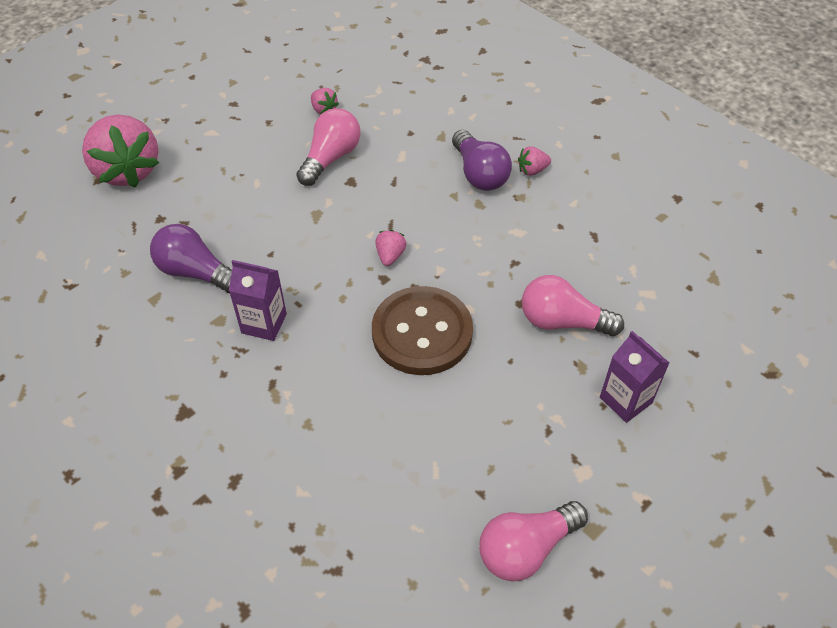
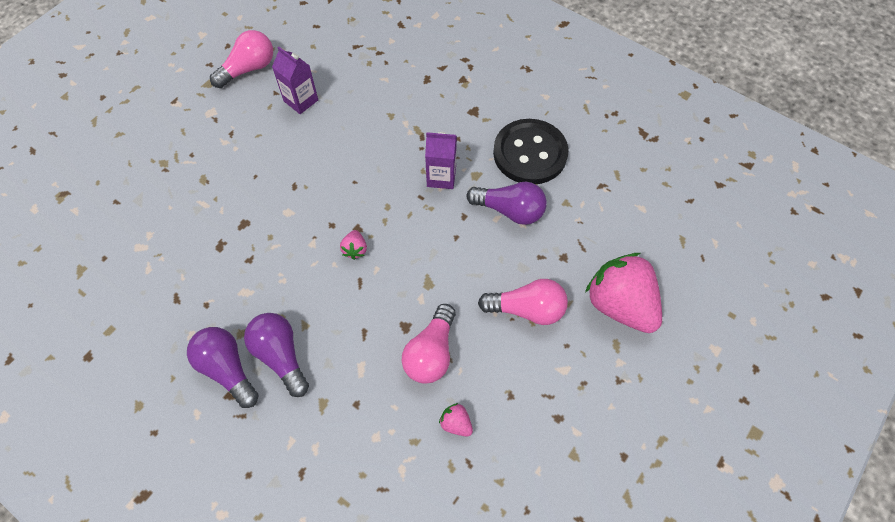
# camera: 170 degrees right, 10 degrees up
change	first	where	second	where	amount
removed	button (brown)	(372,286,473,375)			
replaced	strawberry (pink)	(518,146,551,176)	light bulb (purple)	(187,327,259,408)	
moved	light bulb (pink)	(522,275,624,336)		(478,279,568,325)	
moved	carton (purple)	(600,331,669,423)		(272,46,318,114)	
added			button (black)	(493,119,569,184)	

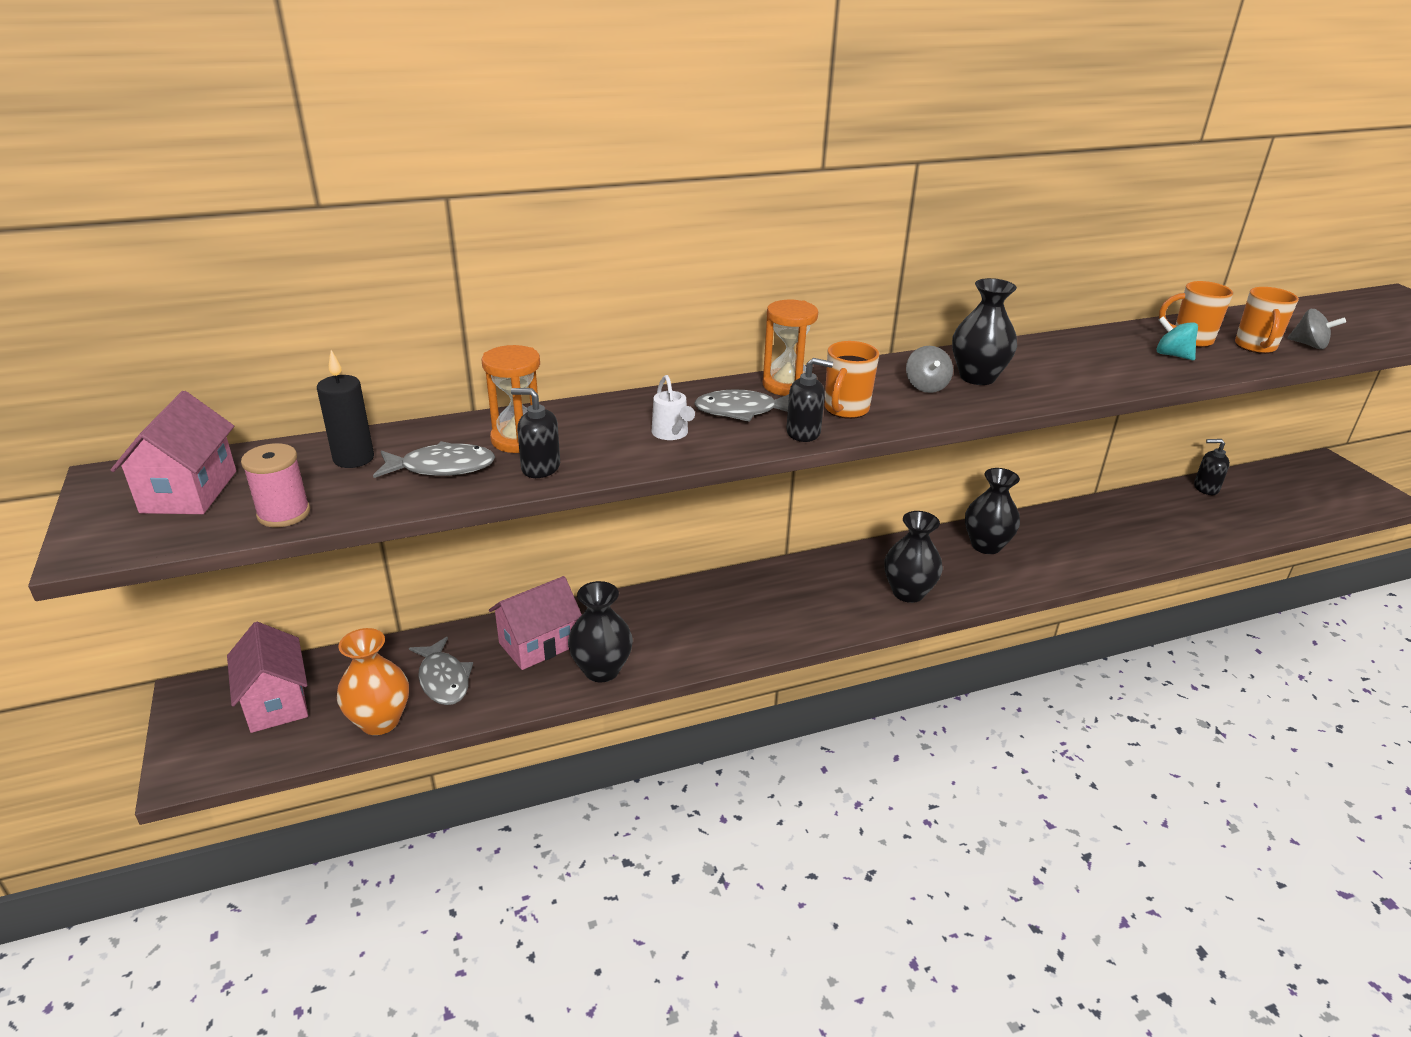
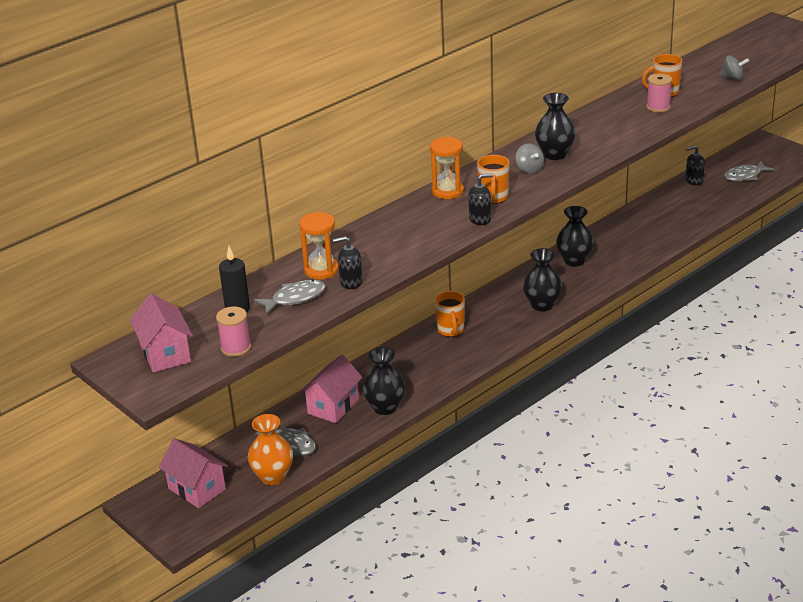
# camera: 20 degrees left, 0 degrees up
change	first	where	second	where	amount
removed	watering can (white)	(652,375,695,440)			
moved	fish (grey)	(694,389,789,422)		(724,161,775,181)	
replaced	spinning top (turquoise)	(1156,316,1198,360)	spool (pink)	(646,73,672,113)	
moved	mug (orange)	(1235,287,1299,354)		(435,291,465,337)	

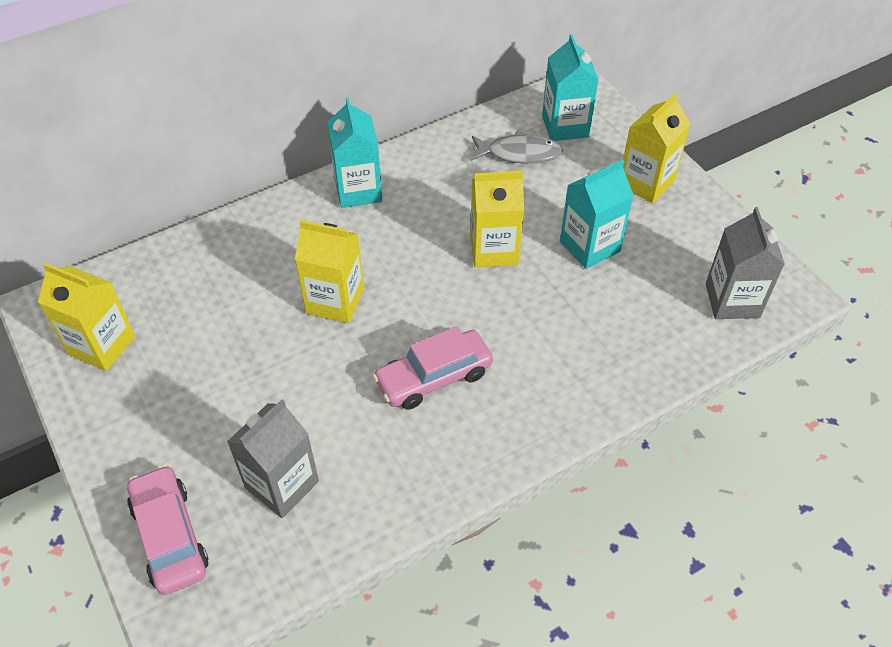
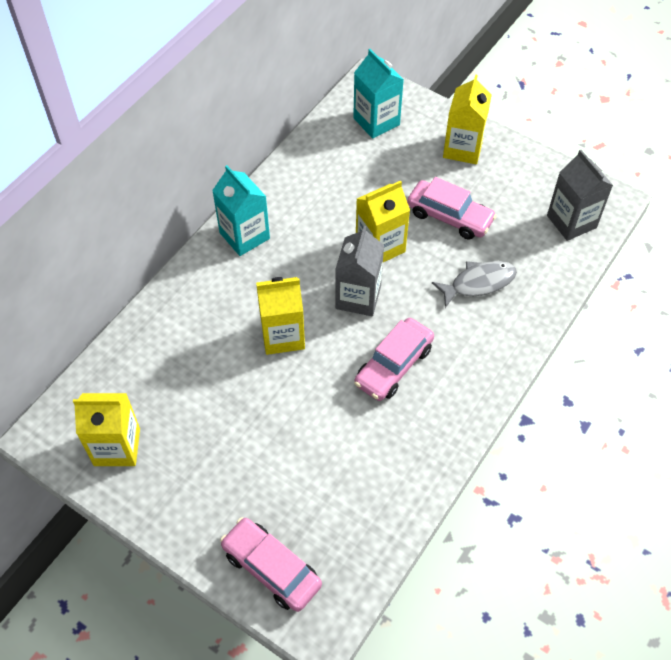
# camera: 25 degrees left, 5 degrees up
change	first	where	second	where	amount
moved	carton (grey)	(227,399,319,518)		(336,226,384,316)	
moved	fish (grey)	(471,130,563,164)		(432,261,517,308)	
replaced	carton (turquoise)	(560,160,634,269)	car (pink)	(407,177,497,240)	

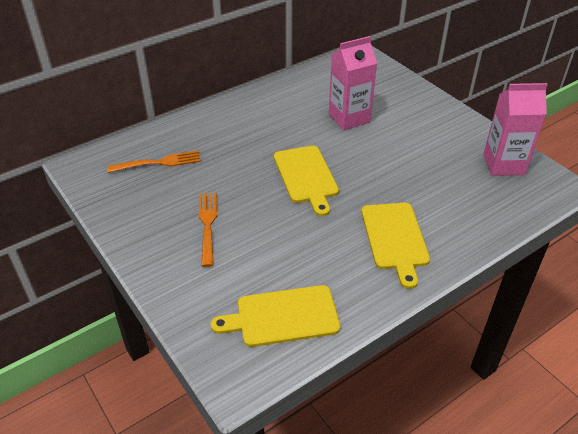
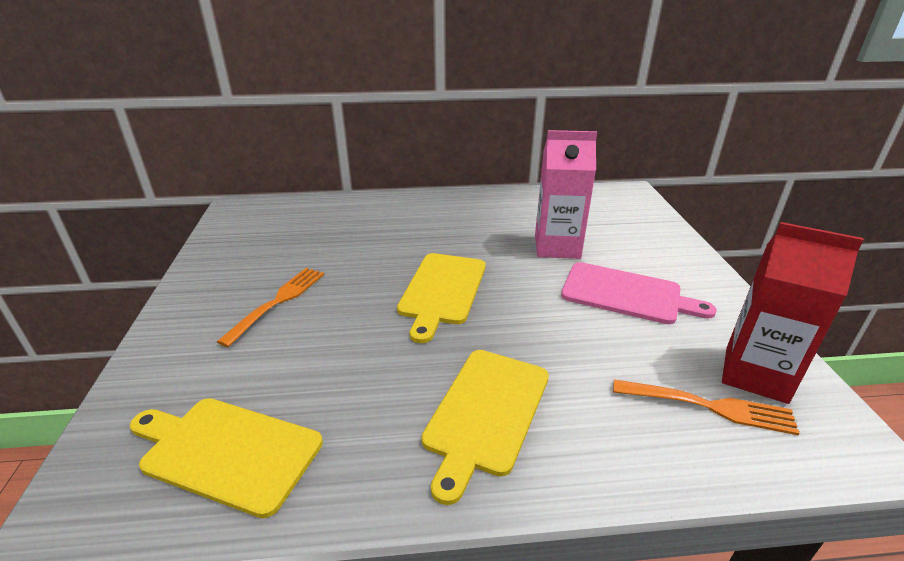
# camera: 30 degrees right, 10 degrees down
change	first	where	second	where	amount
moved	fork (orange)	(107,151,201,173)		(613,379,800,436)	
recoloured	carton (pink)	(483,83,548,176)	carton (red)	(722,222,864,404)	
added			cutting board (pink)	(561,262,717,324)	

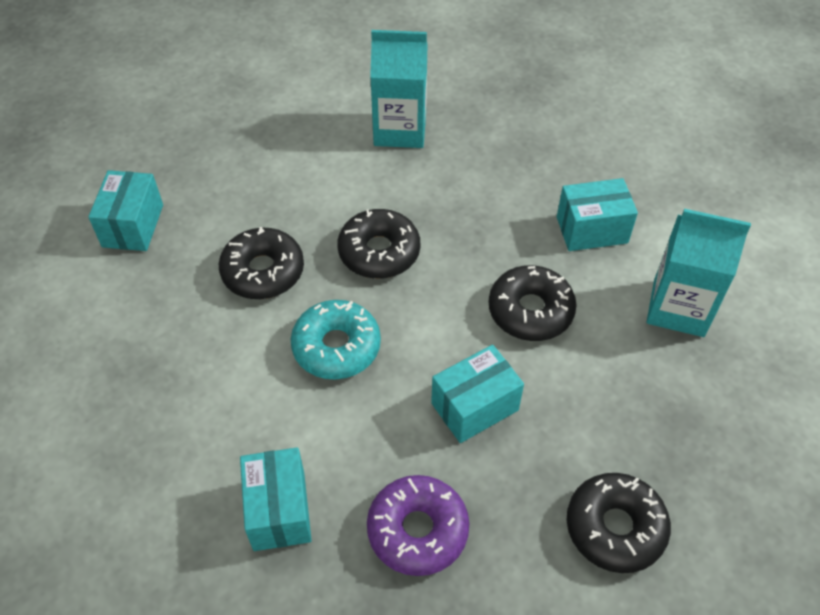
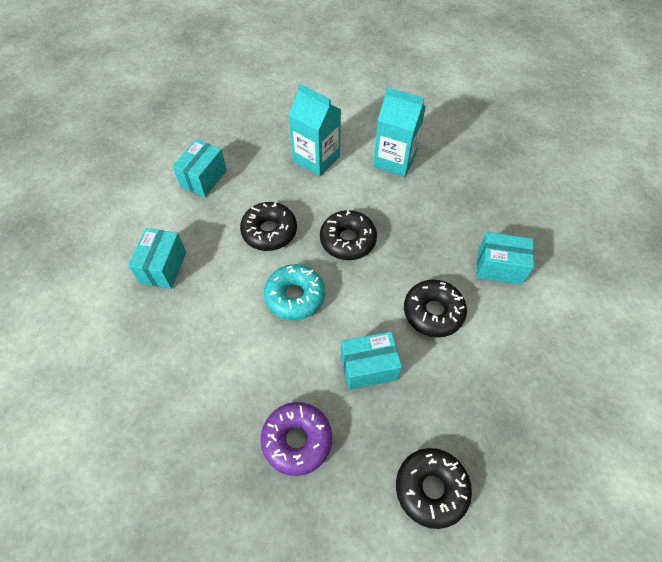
# camera: 20 degrees right, 5 degrees up
change	first	where	second	where	amount
moved	box (turquoise)	(240,447,312,551)		(128,228,186,289)	
moved	carton (turquoise)	(647,209,751,337)		(288,83,341,177)	

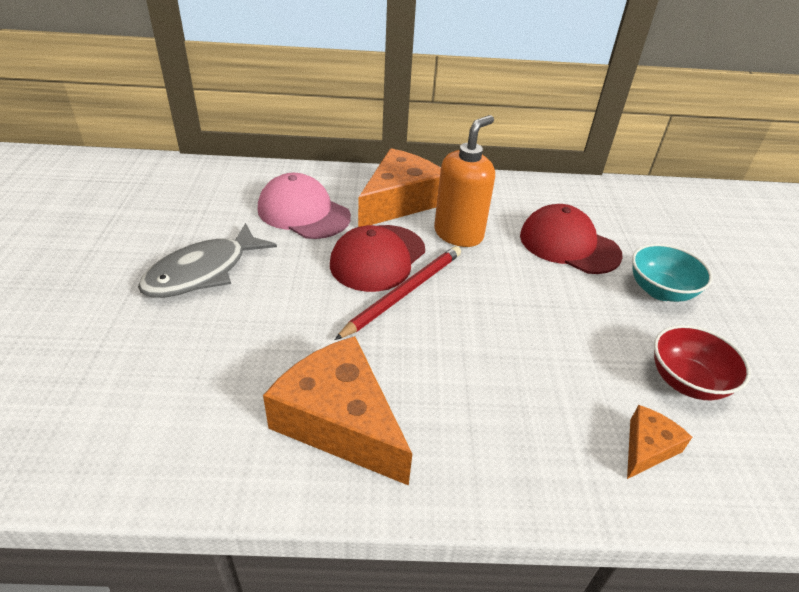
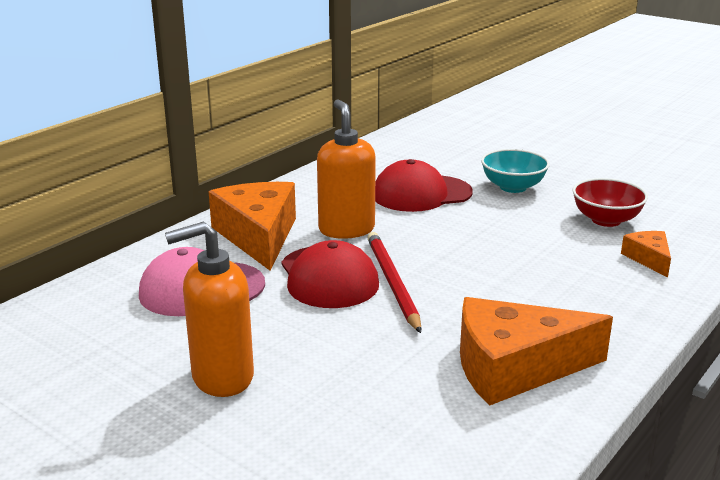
# camera: 50 degrees left, 15 degrees down
change	first	where	second	where	amount
replaced	fish (grey)	(138,223,277,298)	soap dispenser (orange)	(165,221,254,397)	

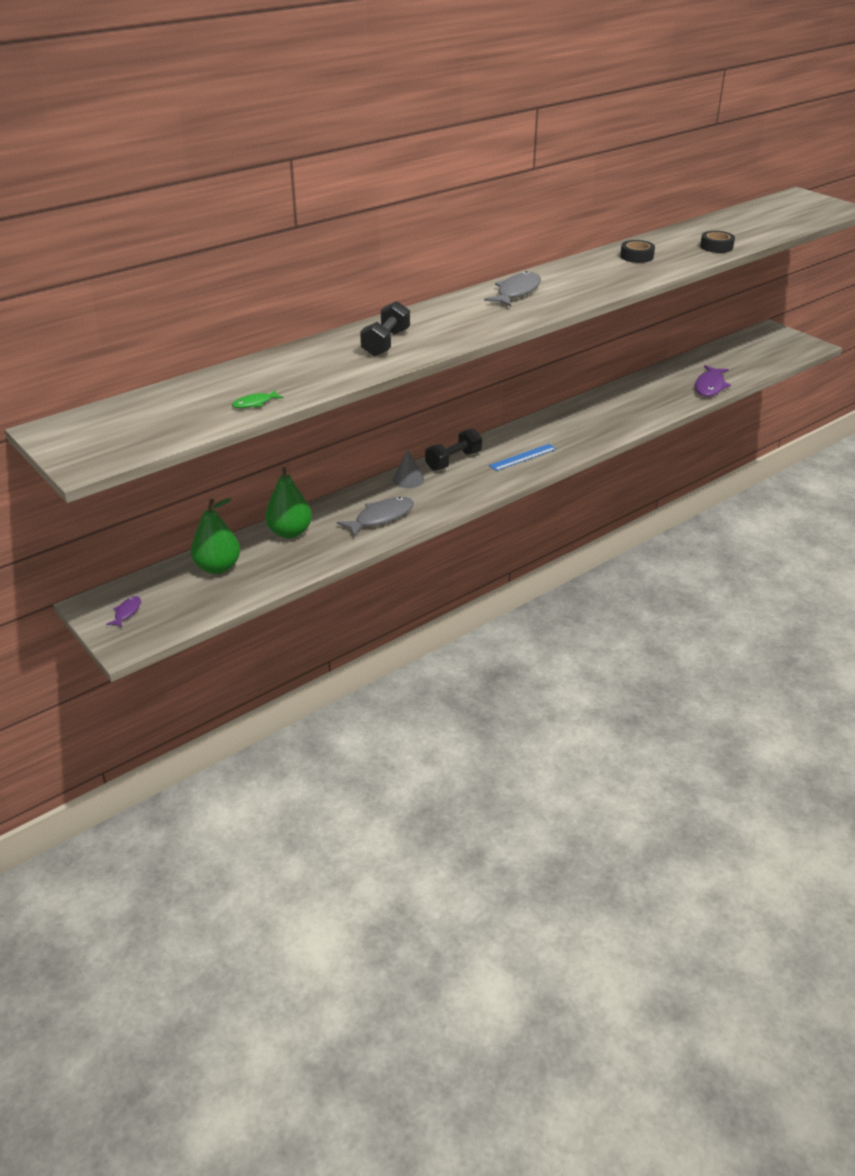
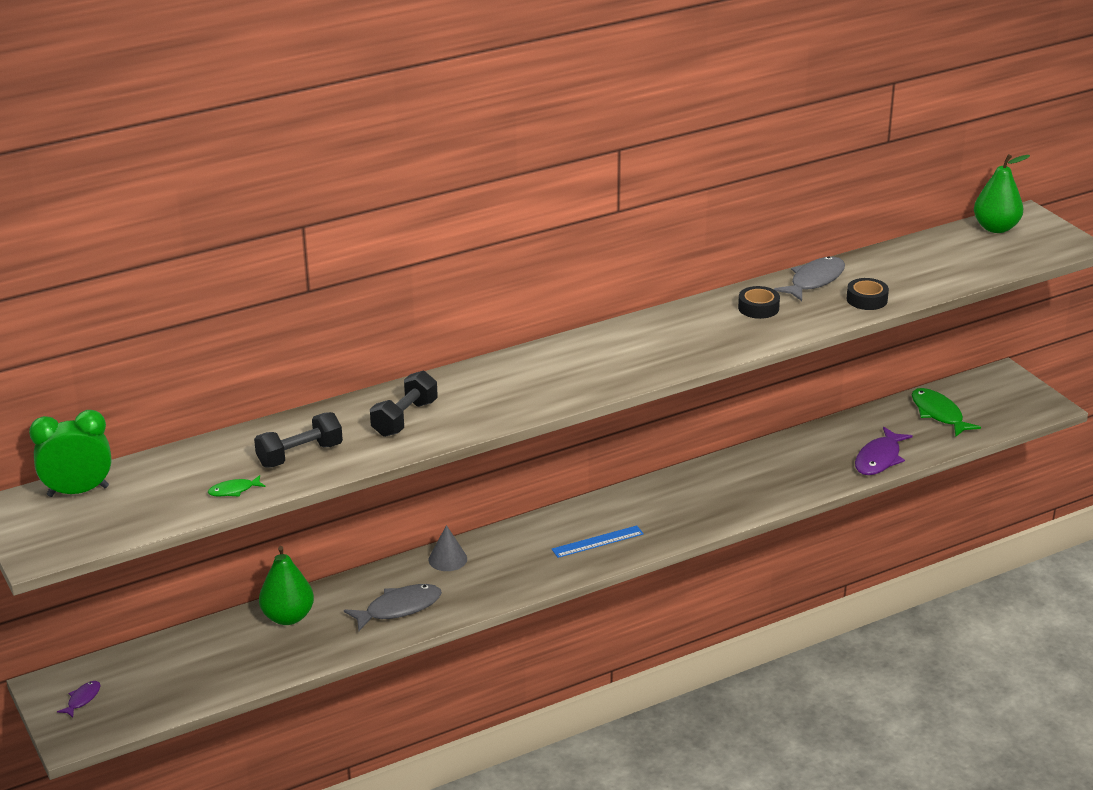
# camera: 10 degrees right, 5 degrees down
change	first	where	second	where	amount
moved	pear (green)	(191,498,240,574)		(974,154,1030,233)	
moved	dumbbell (black)	(425,428,482,471)		(254,412,343,467)	
moved	fish (grey)	(484,271,541,307)		(774,256,845,301)	
added			clock (green)	(29,410,112,497)	
added			fish (green)	(912,388,981,437)	

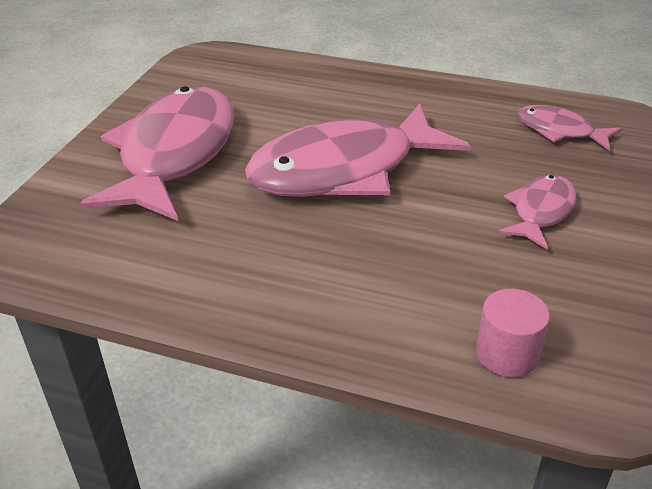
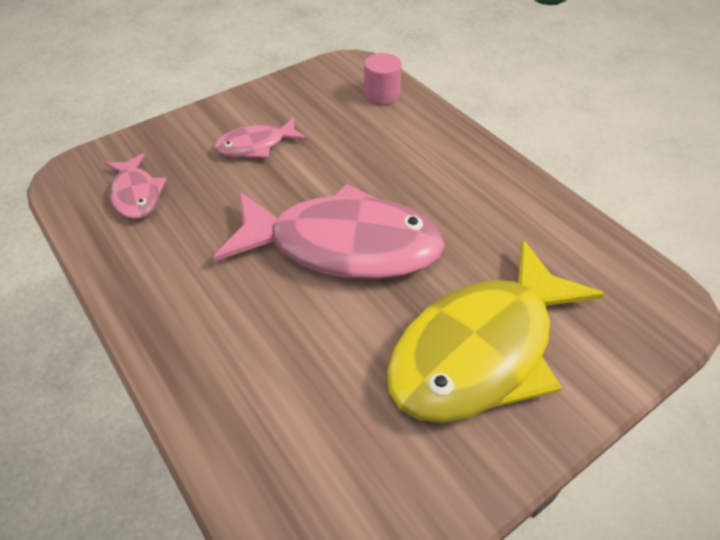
# camera: 145 degrees left, 10 degrees up
change	first	where	second	where	amount
recoloured	fish (pink)	(80,86,234,221)	fish (yellow)	(387,239,605,423)	

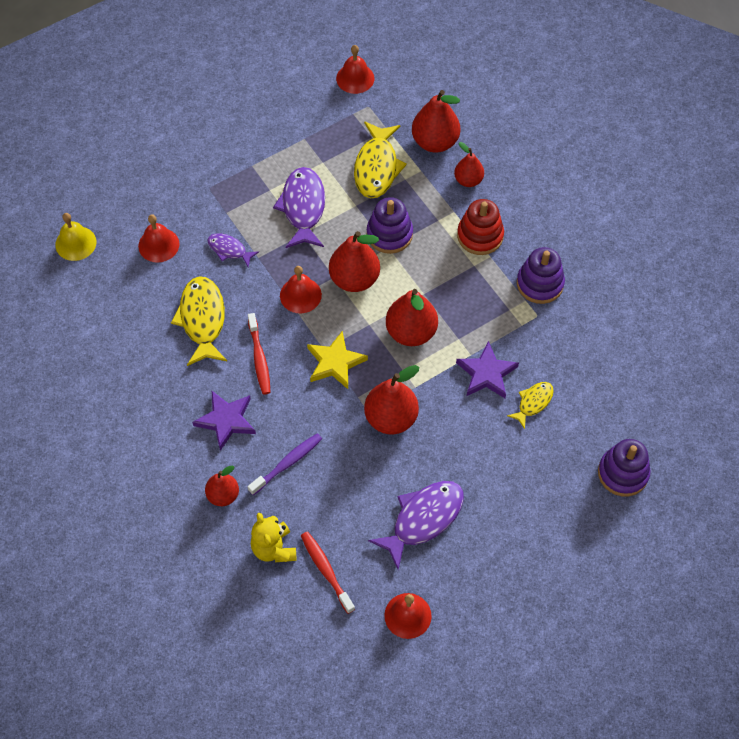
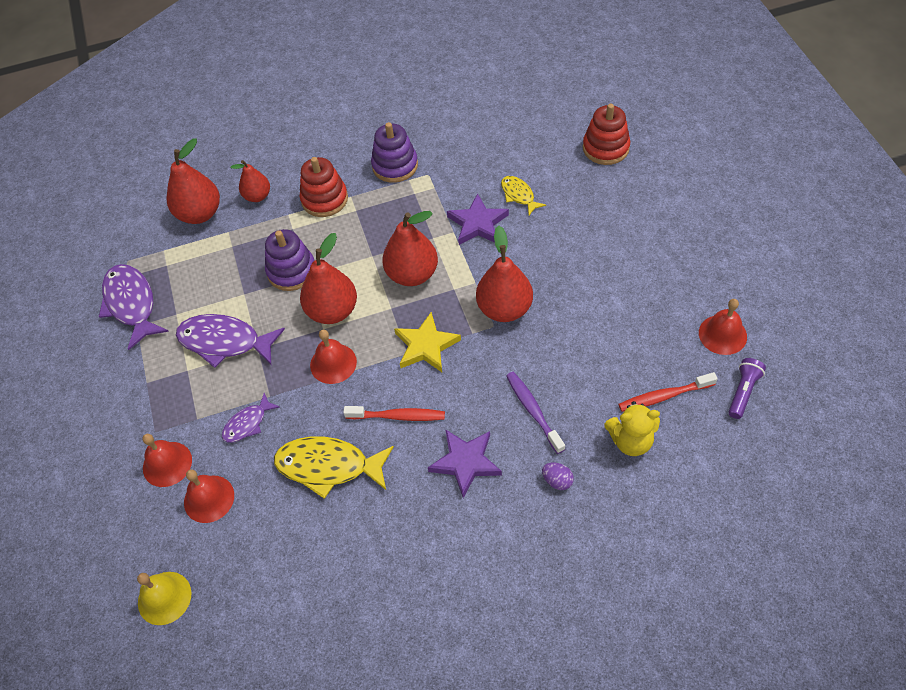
# camera: 70 degrees left, 5 degrees down
change	first	where	second	where	amount
replaced	pear (red)	(205,466,239,506)	egg (purple)	(542,463,574,490)	
moved	bell (red)	(336,45,374,94)		(142,434,192,487)	
removed	fish (yellow)	(354,121,407,198)			
moved	fish (purple)	(368,481,464,570)		(99,264,169,350)	
recoloured	stacking toy (purple)	(598,439,650,496)	stacking toy (red)	(583,104,630,165)	
added			flashlight (purple)	(728,358,766,419)	

